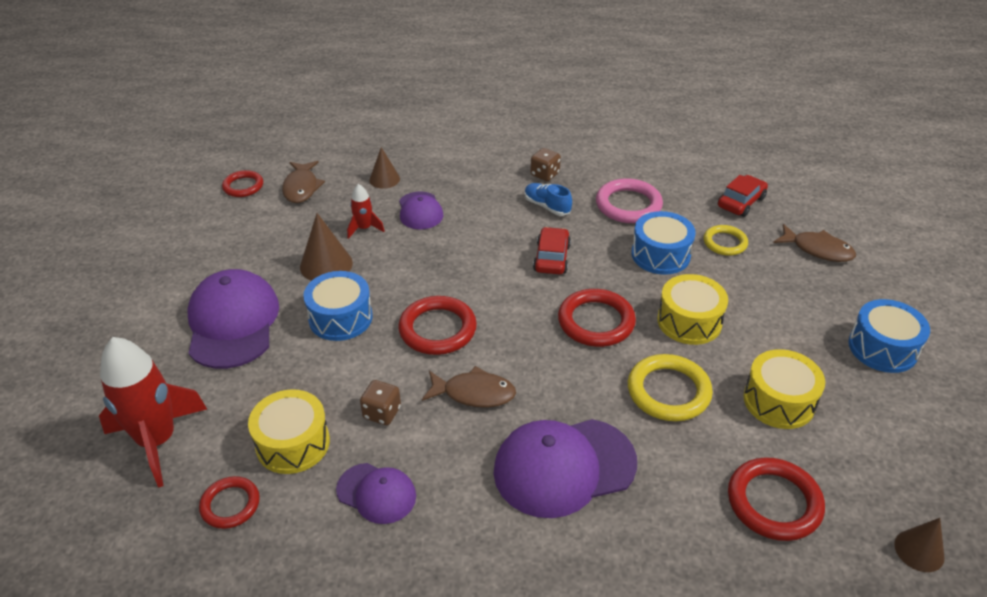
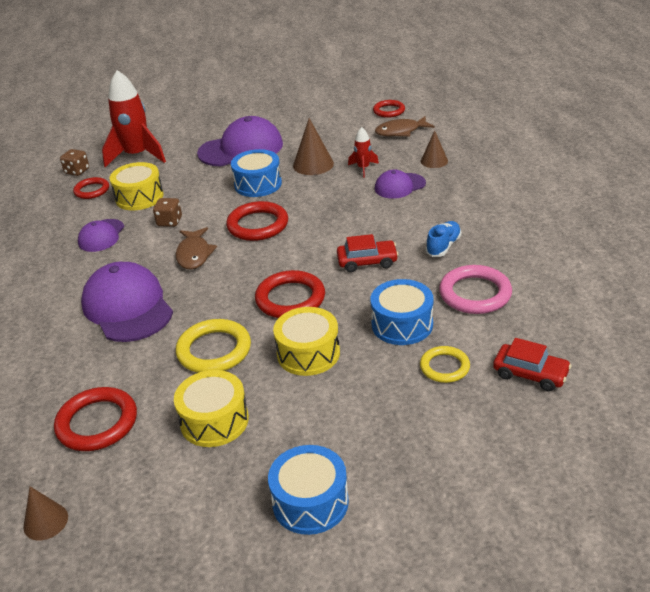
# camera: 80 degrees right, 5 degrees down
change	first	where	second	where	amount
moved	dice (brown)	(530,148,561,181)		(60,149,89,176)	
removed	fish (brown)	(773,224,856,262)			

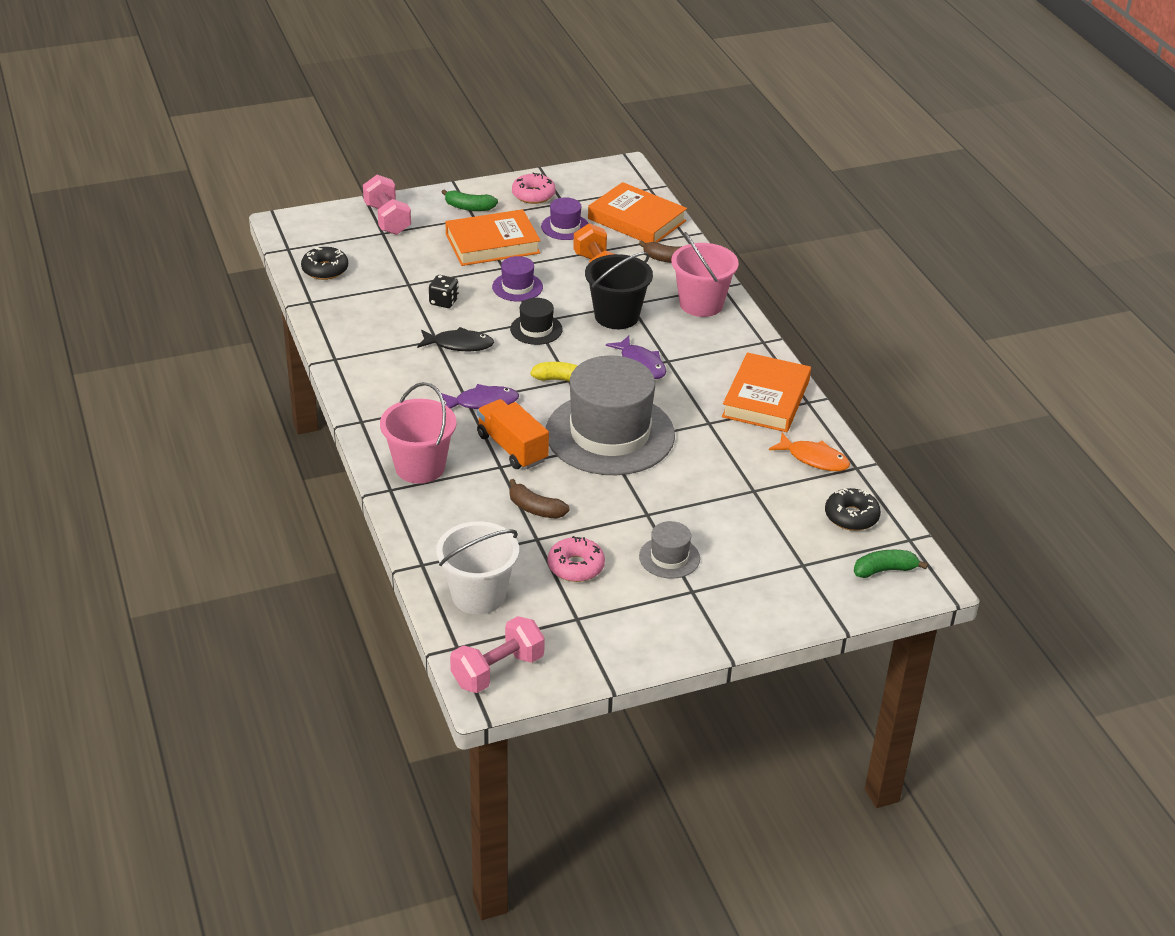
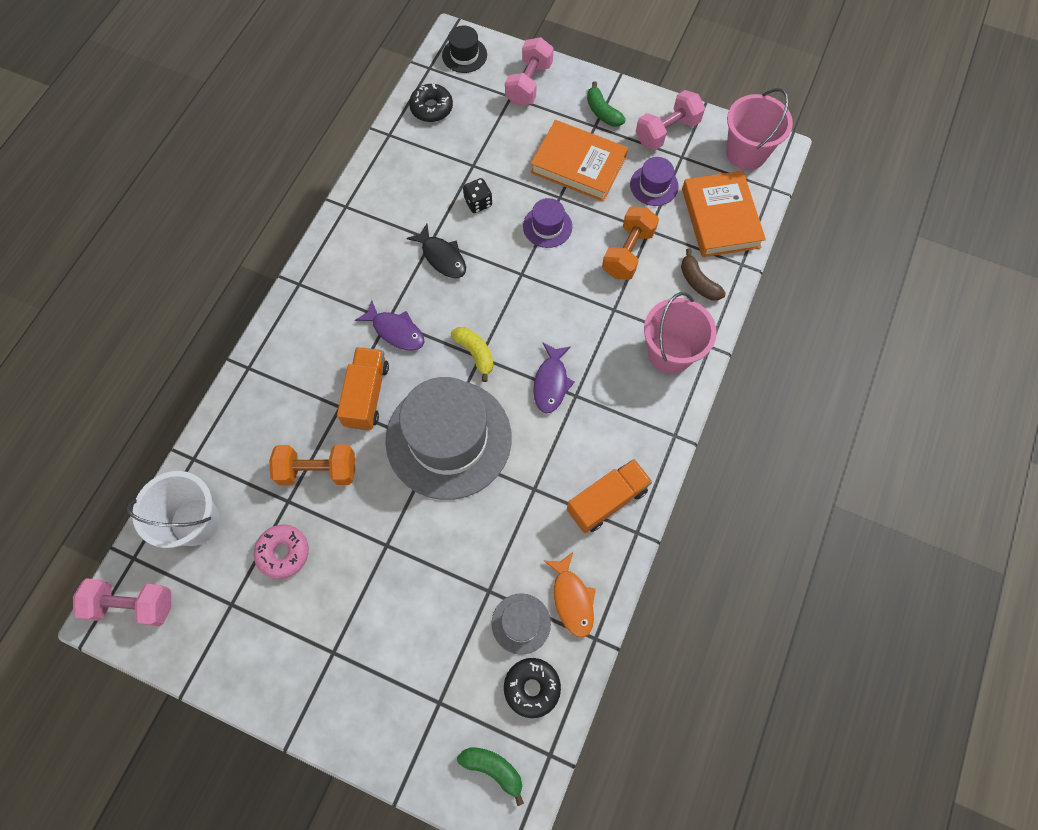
# camera: 45 degrees right, 30 degrees up
change	first	where	second	where	amount
moved	bucket (pink)	(380,382,456,484)		(726,88,793,170)	
replaced	banana (brown)	(509,479,570,519)	dumbbell (orange)	(269,444,355,486)	
moved	hat (black)	(510,298,563,345)		(442,26,487,73)	
replaced	donut (pink)	(512,172,556,204)	dumbbell (pink)	(636,90,705,150)	
removed	bucket (black)	(585,252,653,329)			
moved	hat (grey)	(639,521,700,579)		(492,593,551,655)	
replaced	book (orange)	(722,352,811,432)	truck (orange)	(567,459,652,533)	

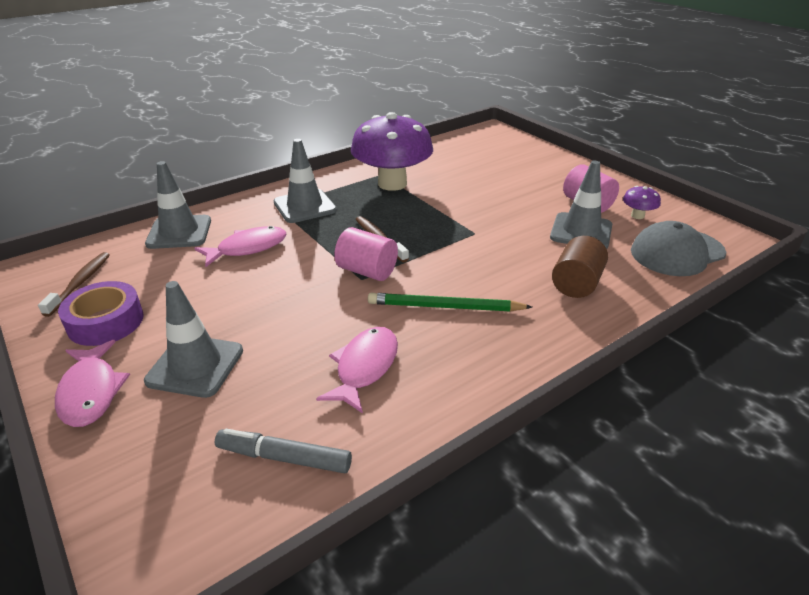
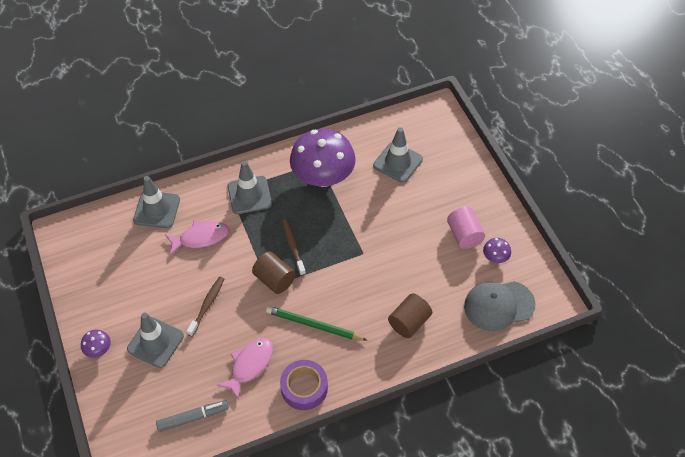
# camera: 15 degrees right, 20 degrees up
change	first	where	second	where	amount
moved	toothbrush (brown)	(38,252,110,317)		(186,277,224,337)	
replaced	fish (pink)	(55,340,130,427)	mushroom (purple)	(81,330,111,358)	
moved	tape (purple)	(58,281,143,346)		(280,360,328,410)	
turned	marker (grey)	(215,429,352,473)		(156,400,229,432)	135 degrees clockwise
recoloured	cylinder (pink)	(334,227,398,281)	cylinder (brown)	(252,251,296,294)	
moved	traffic cone (grey)	(550,160,612,249)		(373,127,423,183)	

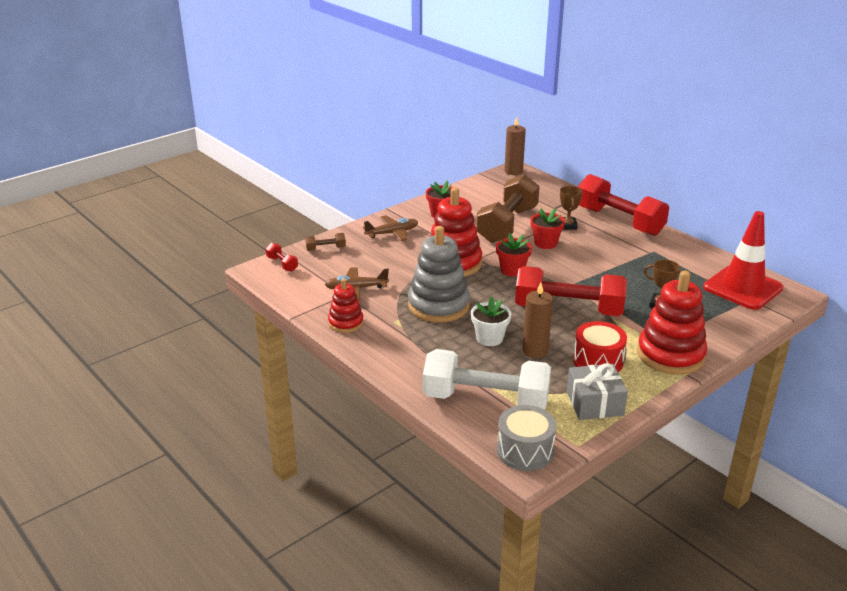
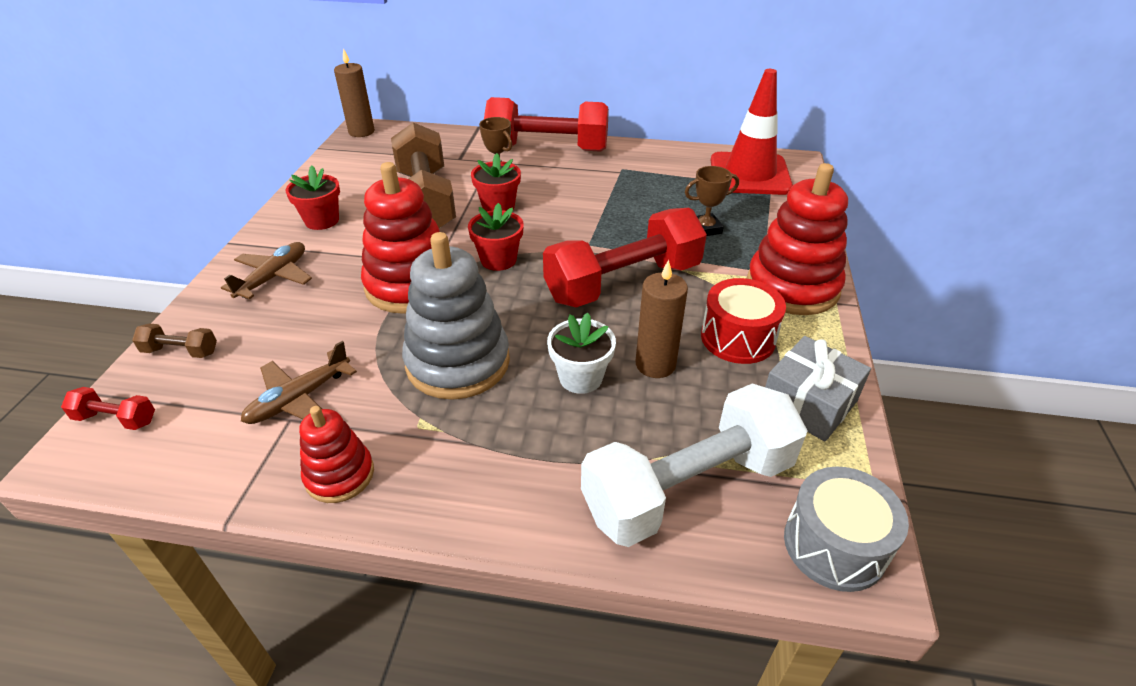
# camera: 40 degrees left, 10 degrees up
change	first	where	second	where	amount
turned	dumbbell (brown)	(305,233,346,251)		(132,323,217,358)	60 degrees clockwise

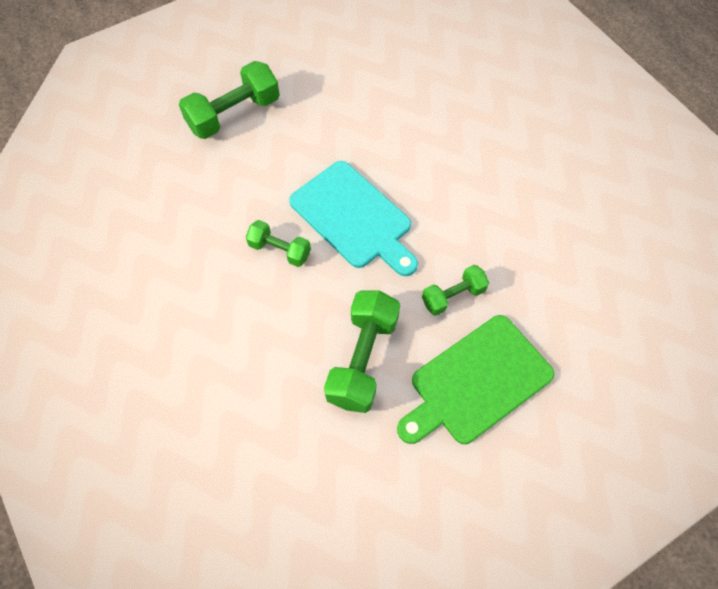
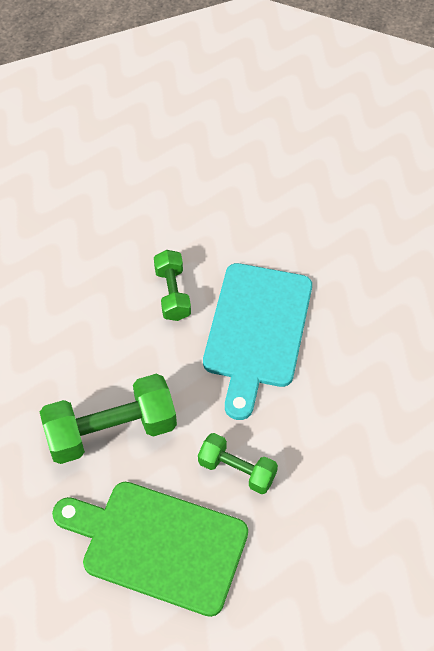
# camera: 55 degrees right, 5 degrees down
change	first	where	second	where	amount
removed	dumbbell (green)	(179,61,280,139)			

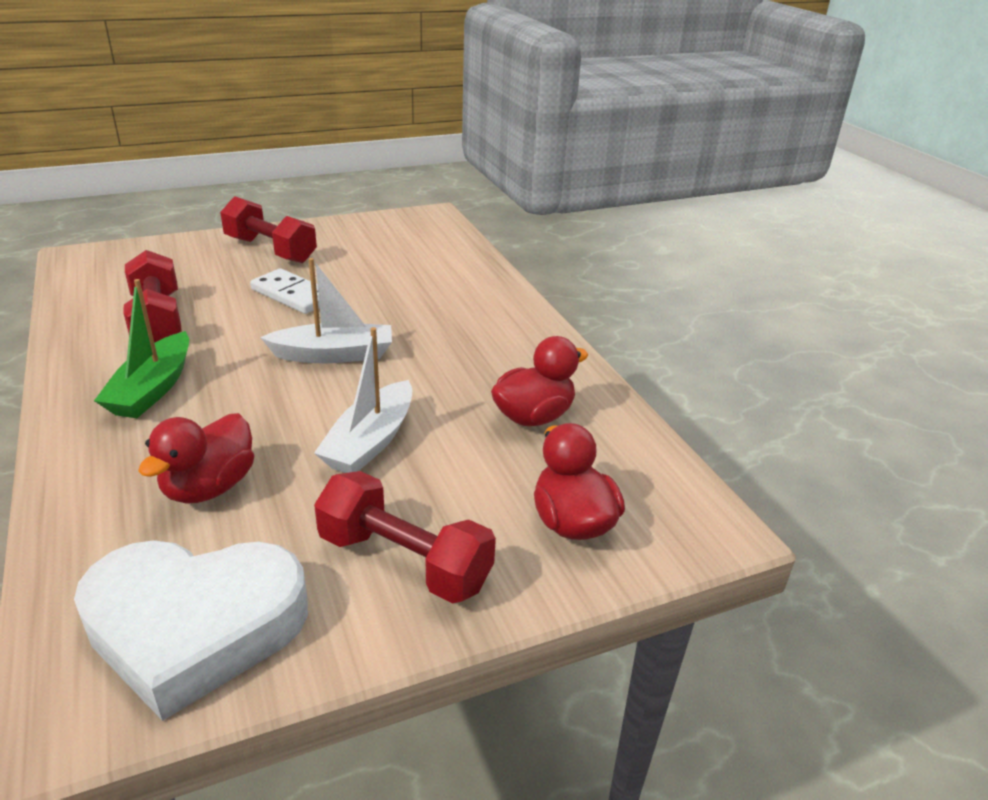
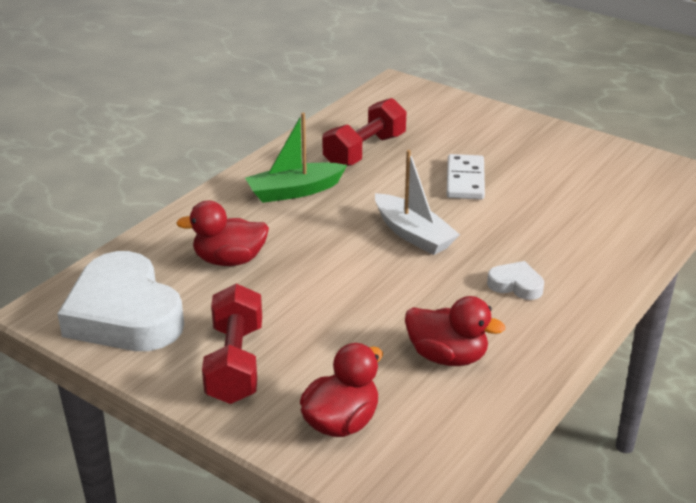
# camera: 60 degrees right, 0 degrees up
change	first	where	second	where	amount
removed	dumbbell (red)	(220,196,317,263)			
removed	boat (white)	(314,327,412,473)			
added			heart (white)	(487,261,544,300)	

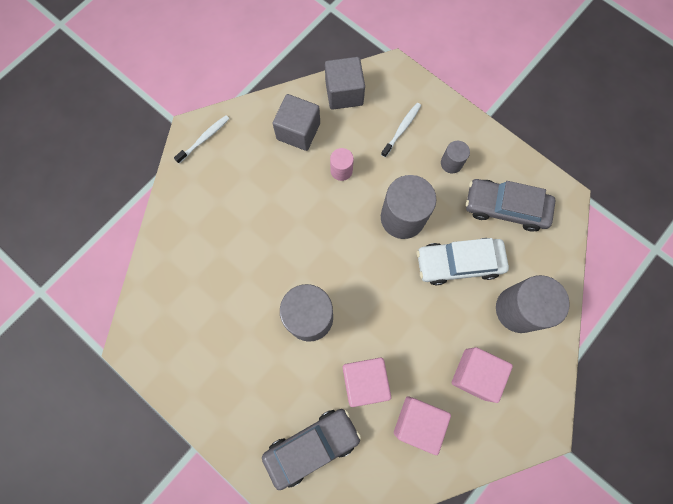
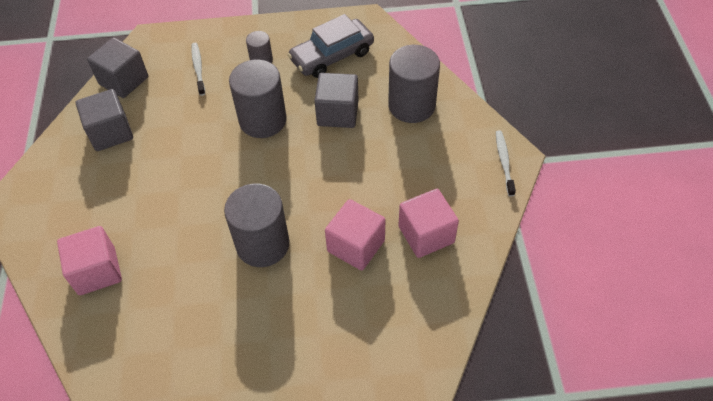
# camera: 45 degrees left, 20 degrees down
change	first	where	second	where	amount
moved	toothbrush (white)	(174,115,230,164)		(496,130,516,196)	
removed	car (grey)	(262,409,361,490)			
removed	cylinder (pink)	(330,148,354,181)			
replaced	car (white)	(417,238,509,285)	cube (grey)	(315,73,358,128)	
moved	cube (pink)	(452,347,513,403)		(57,226,122,295)	

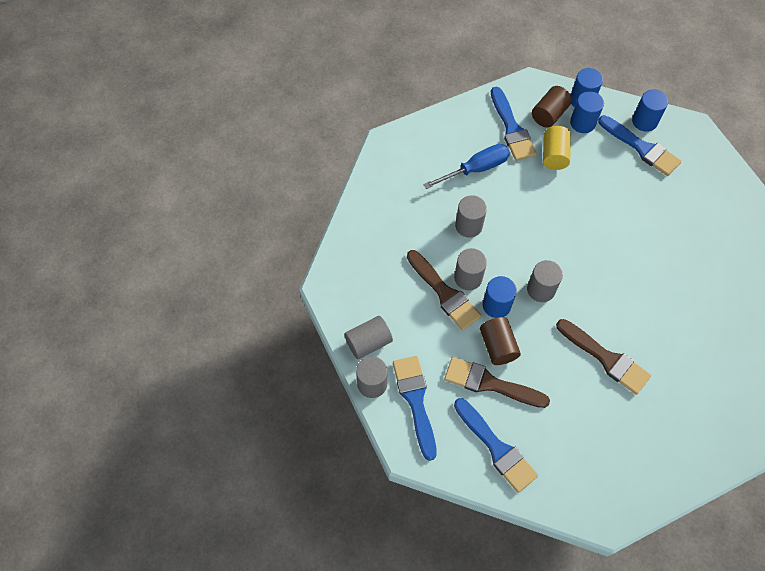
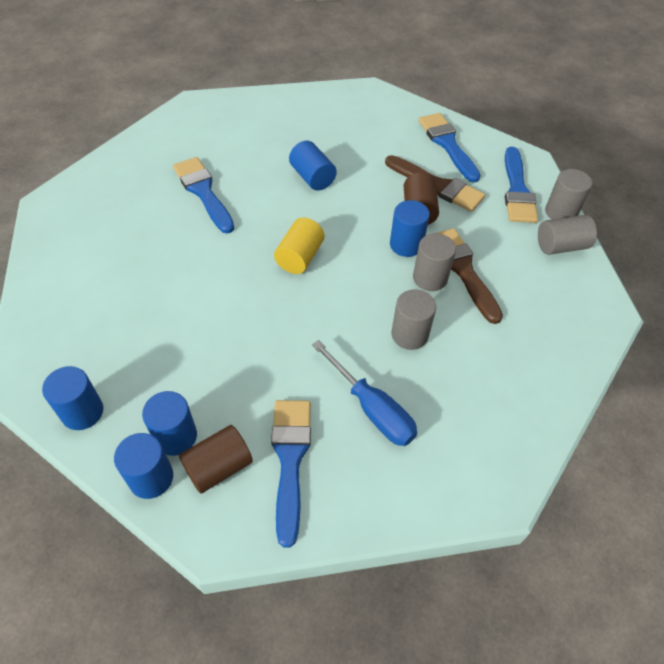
# camera: 165 degrees left, 10 degrees down
change	first	where	second	where	amount
turned	screwdriver (blue)	(423,144,510,189)		(312,340,417,446)	120 degrees counterclockwise
removed	cylinder (grey)	(527,260,563,302)			
moved	cylinder (yellow)	(543,126,571,170)		(274,217,324,274)	
replaced	brush (brown)	(556,319,651,395)	cylinder (blue)	(289,140,337,191)	
moved	brush (blue)	(598,115,681,176)		(173,157,235,234)	

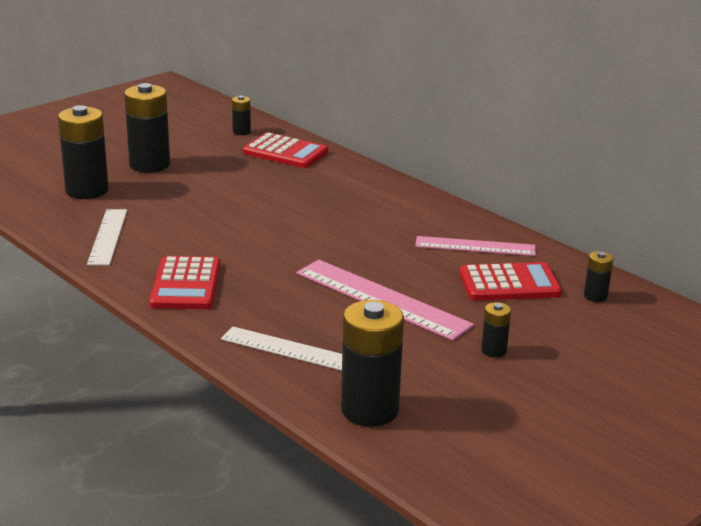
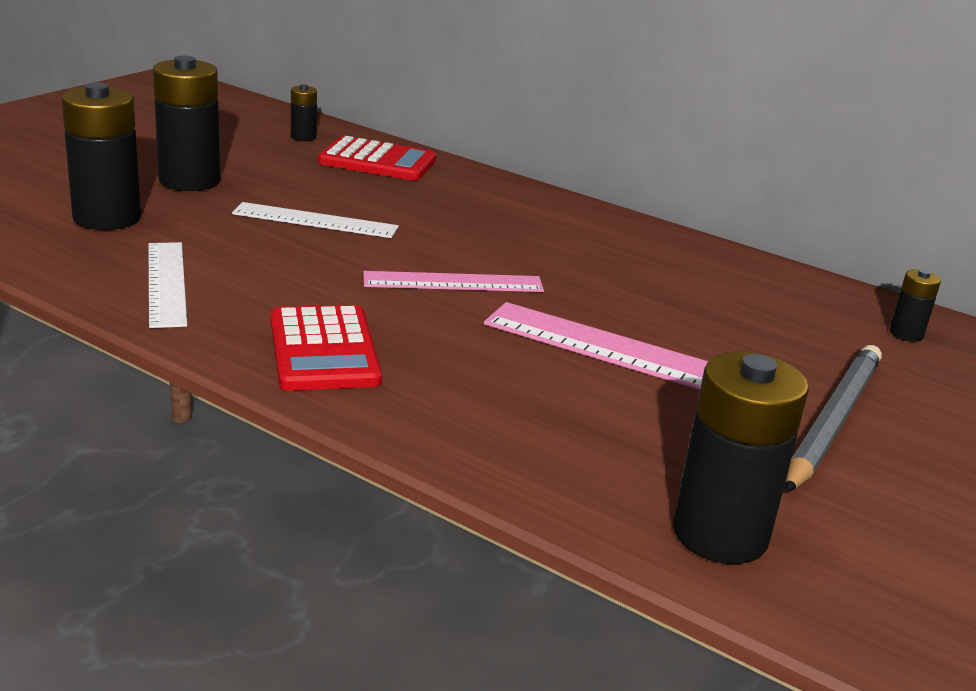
# camera: 15 degrees left, 0 degrees up
change	first	where	second	where	amount
moved	ruler (white)	(221,326,342,371)		(232,202,399,238)	
moved	ruler (pink)	(415,236,536,256)		(363,271,544,292)	
removed	calculator (red)	(460,262,562,301)			
replaced	battery (black)	(481,302,511,358)	pencil (grey)	(785,345,882,493)	

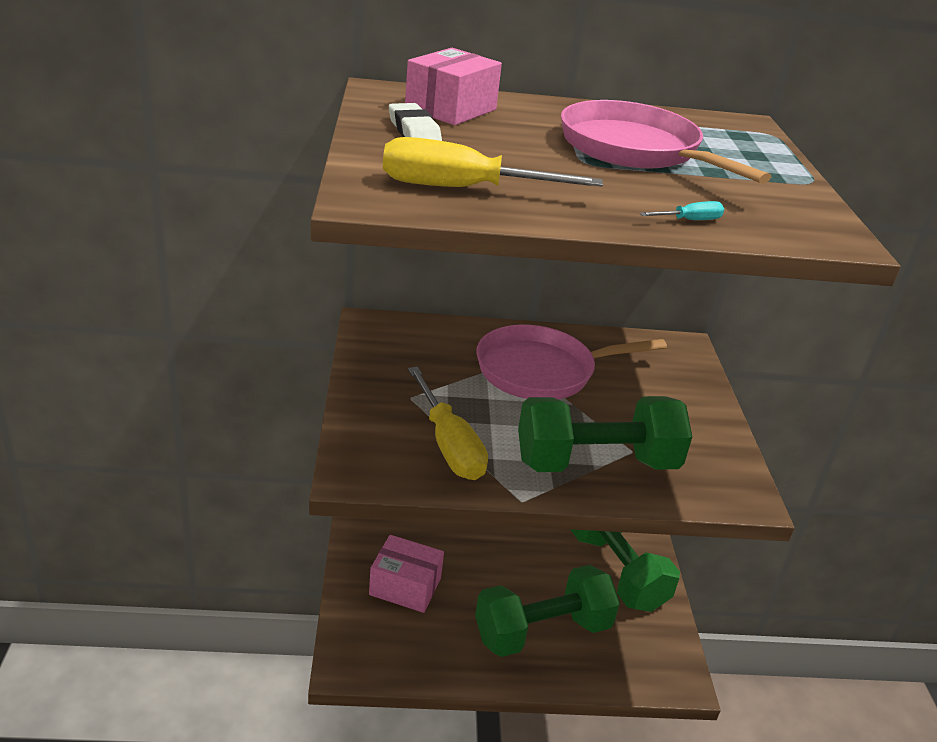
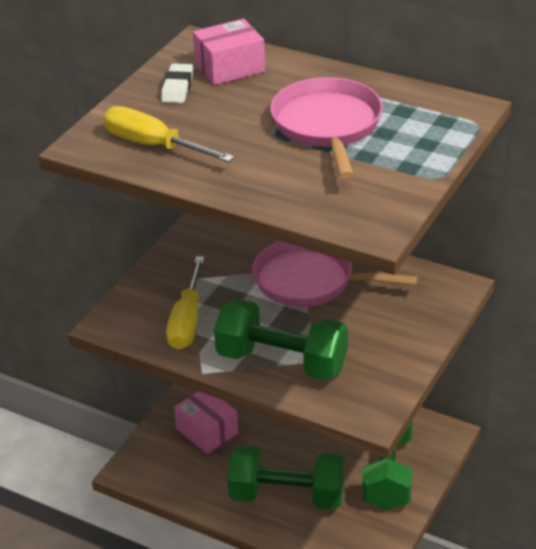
# camera: 35 degrees right, 5 degrees up
change	first	where	second	where	amount
removed	screwdriver (turquoise)	(639,201,724,220)			

